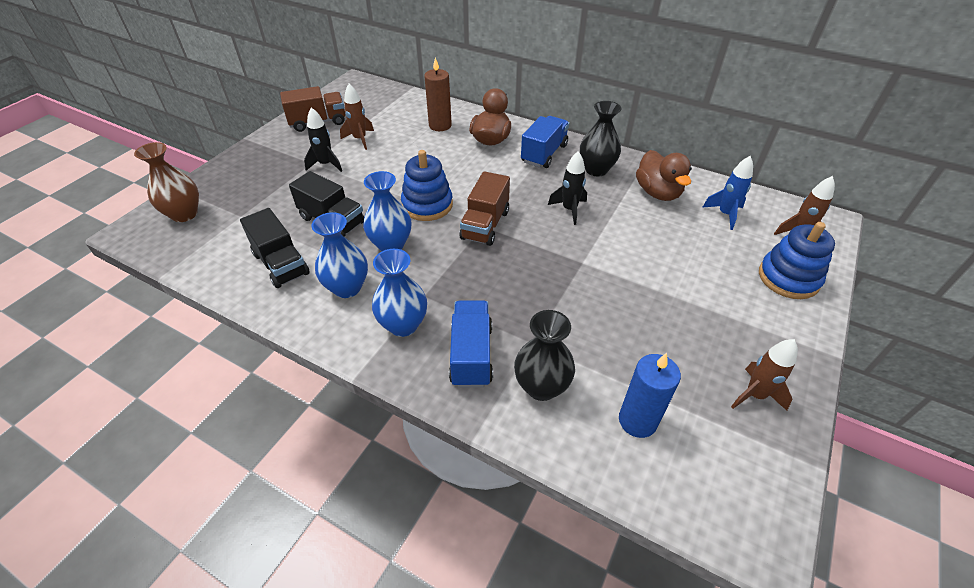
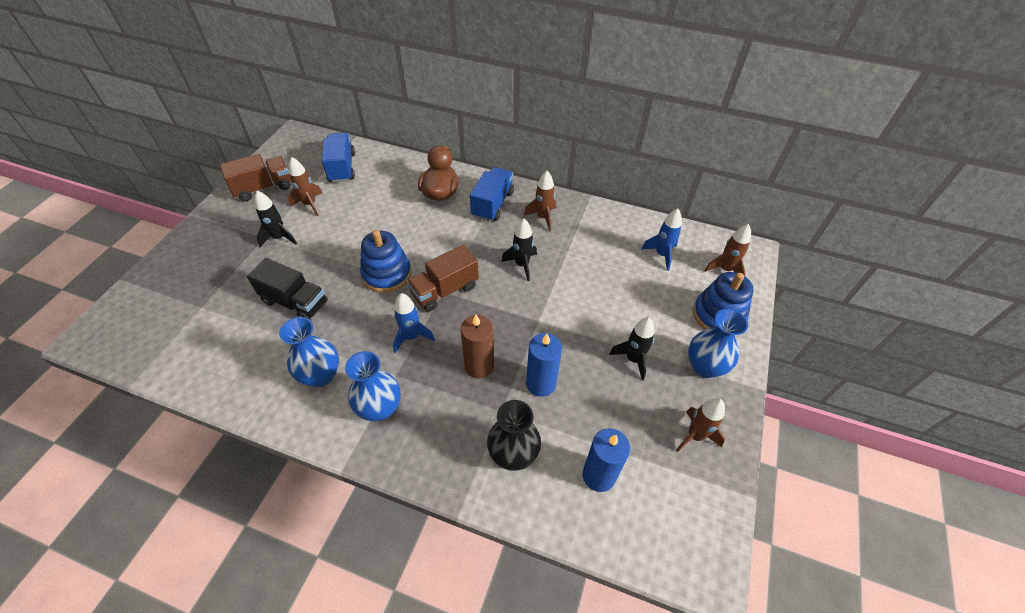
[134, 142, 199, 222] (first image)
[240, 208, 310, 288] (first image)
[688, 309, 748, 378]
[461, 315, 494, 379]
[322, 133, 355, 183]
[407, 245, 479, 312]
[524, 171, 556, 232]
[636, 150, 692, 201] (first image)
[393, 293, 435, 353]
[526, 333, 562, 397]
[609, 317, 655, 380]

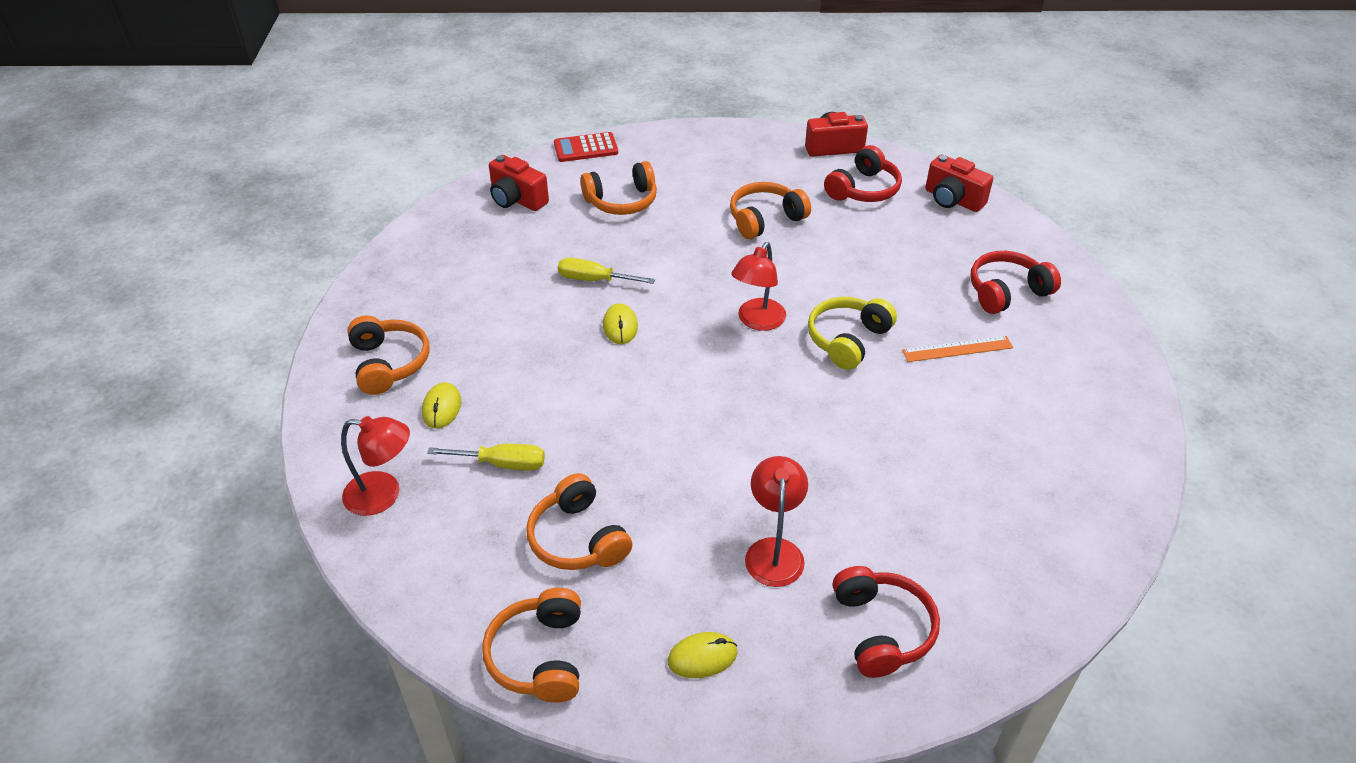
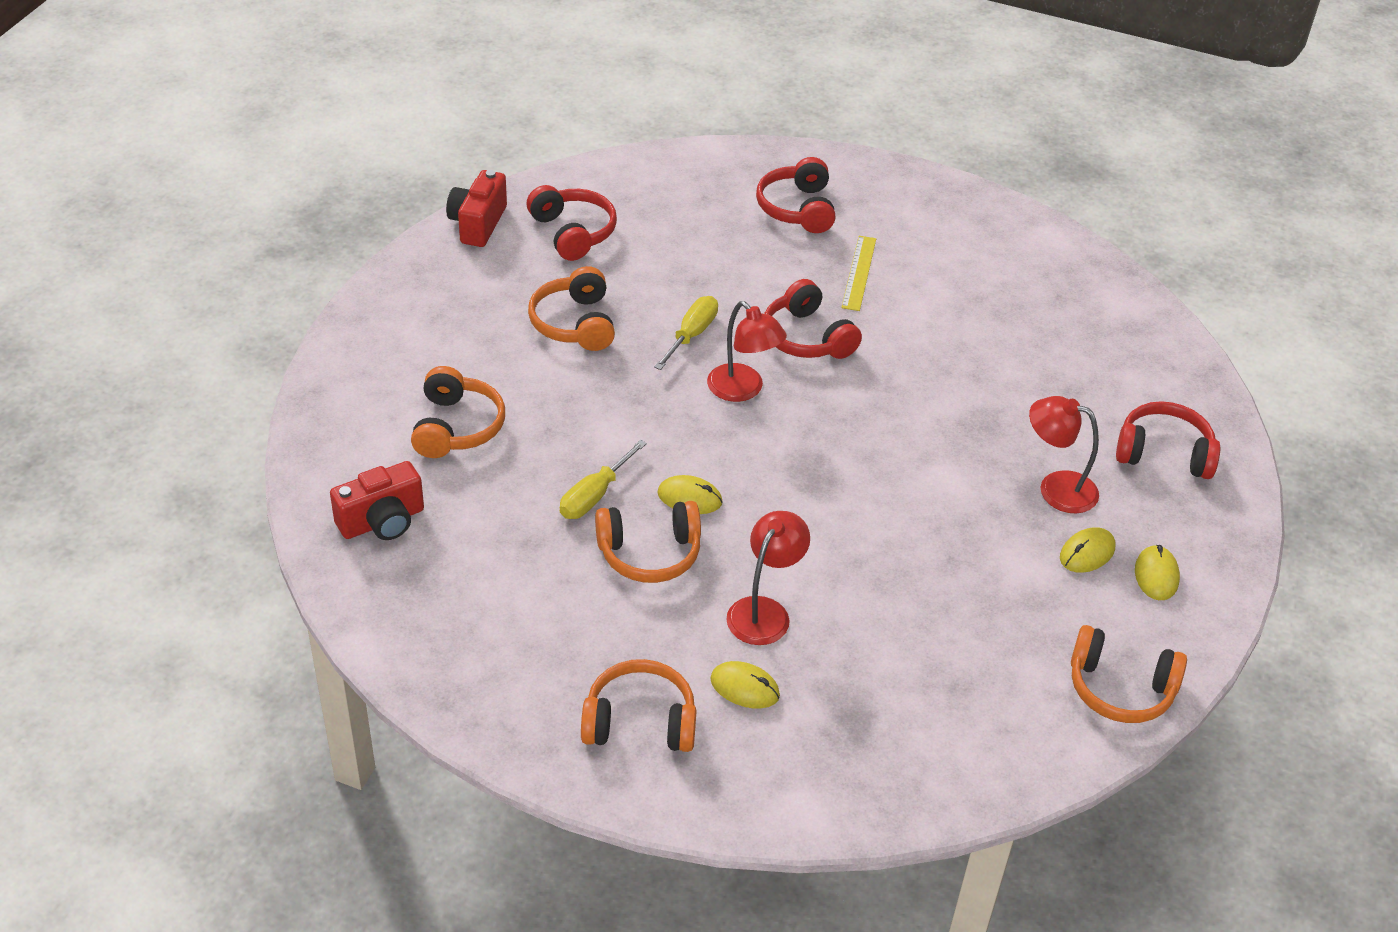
[726, 511, 810, 645]
[654, 296, 718, 370]
[595, 501, 701, 583]
[554, 132, 618, 162] (first image)
[764, 279, 862, 359]
[841, 236, 876, 311]
[925, 155, 993, 212] (first image)
[1060, 527, 1115, 573]

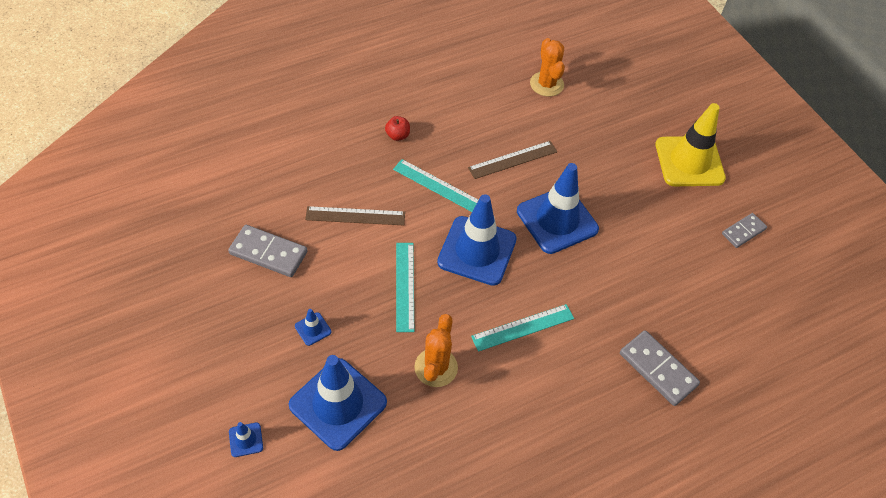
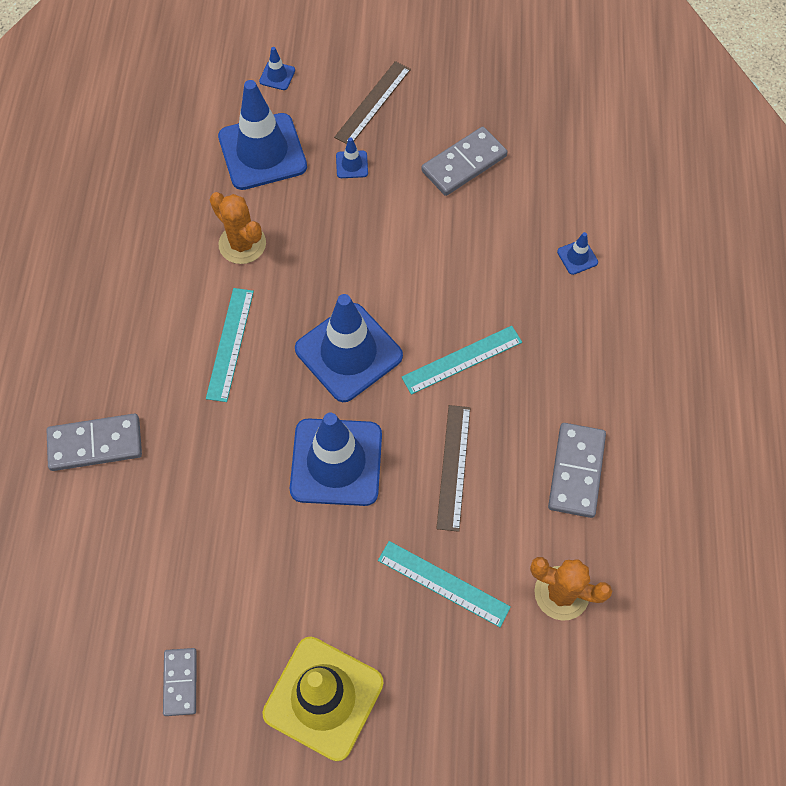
[334, 61, 411, 144]
[385, 116, 410, 141] (first image)
[378, 541, 511, 627]
[548, 423, 606, 518]
[557, 232, 598, 275]

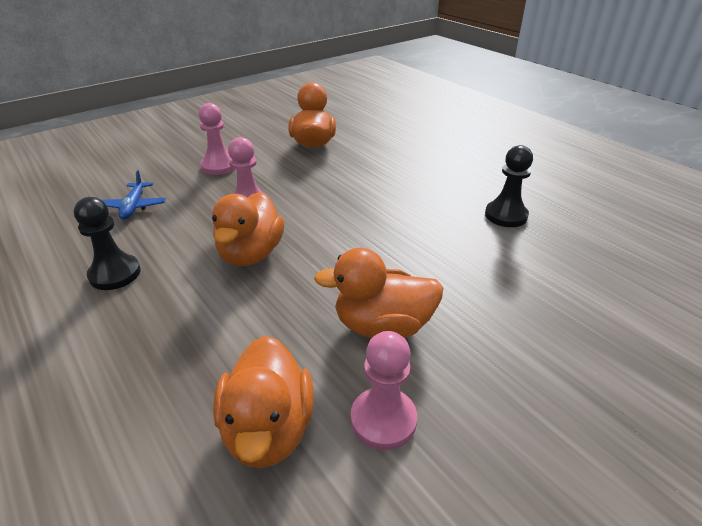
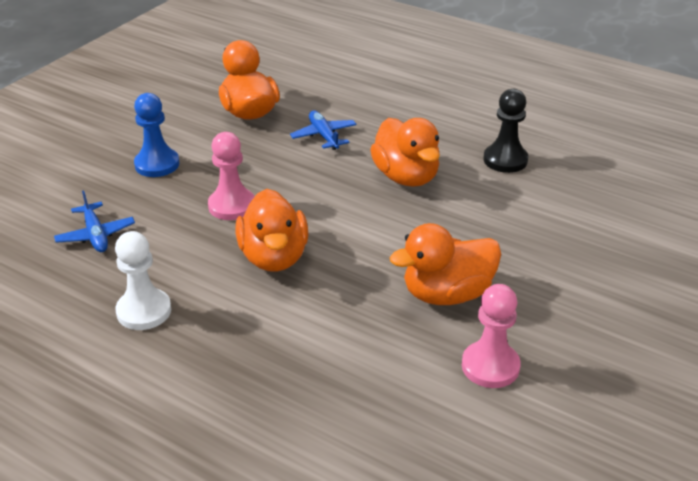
[115, 231, 171, 330]
[134, 93, 180, 177]
[370, 118, 440, 187]
[290, 111, 357, 150]

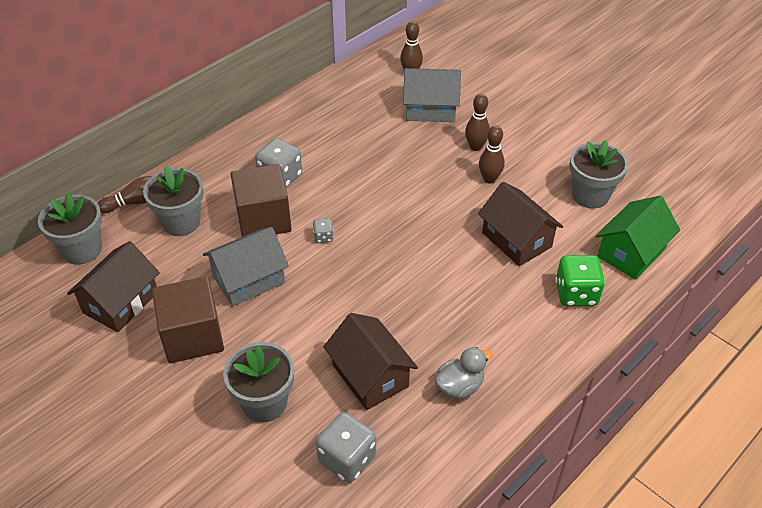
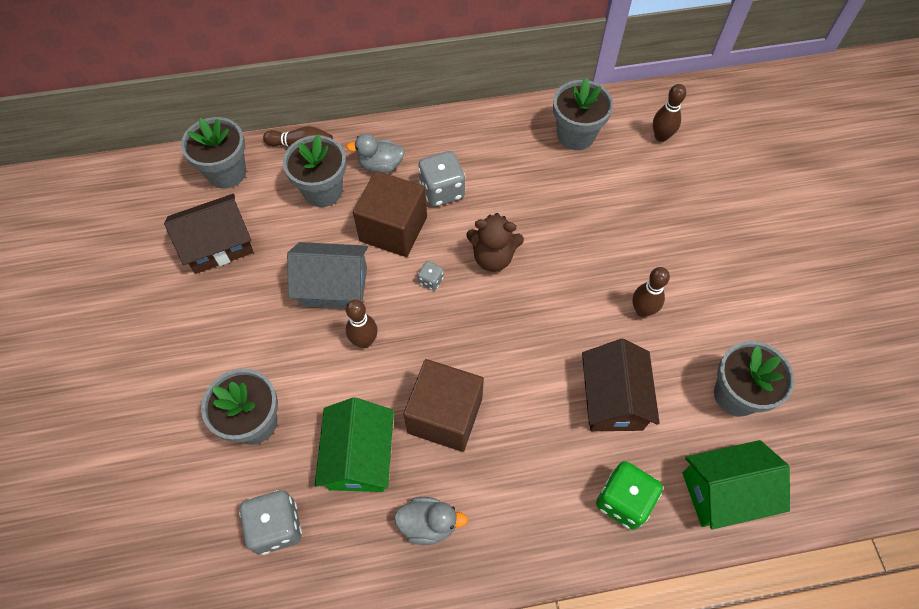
[403, 359, 484, 452]
[315, 398, 394, 492]
[403, 68, 461, 122] (first image)
[346, 300, 378, 348]
[346, 133, 405, 173]
[466, 213, 524, 272]
[553, 78, 613, 150]

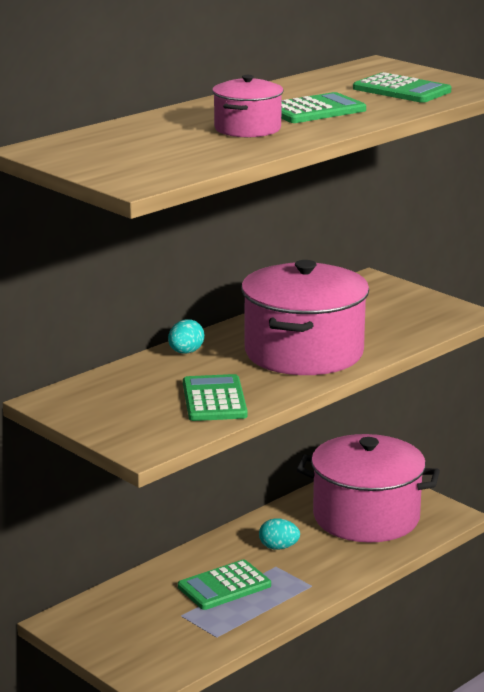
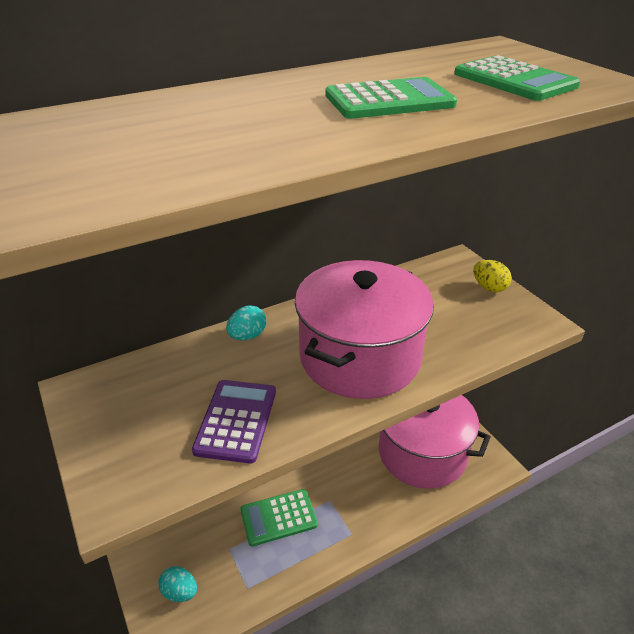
[192, 380, 276, 464]
[212, 75, 283, 137] (first image)
[158, 566, 197, 602]
[473, 260, 512, 292]

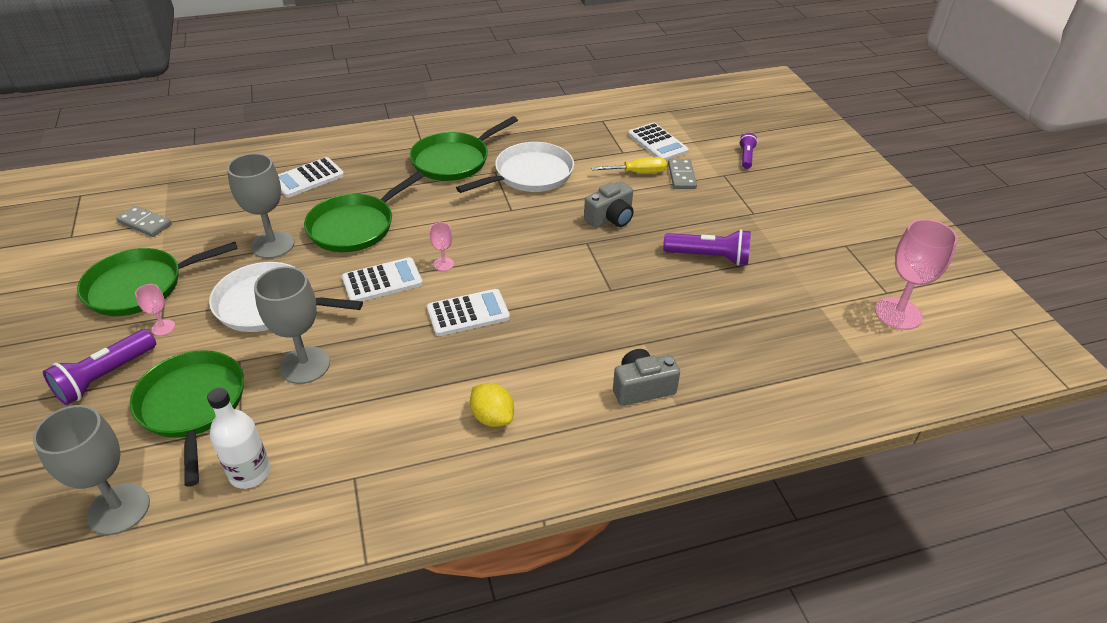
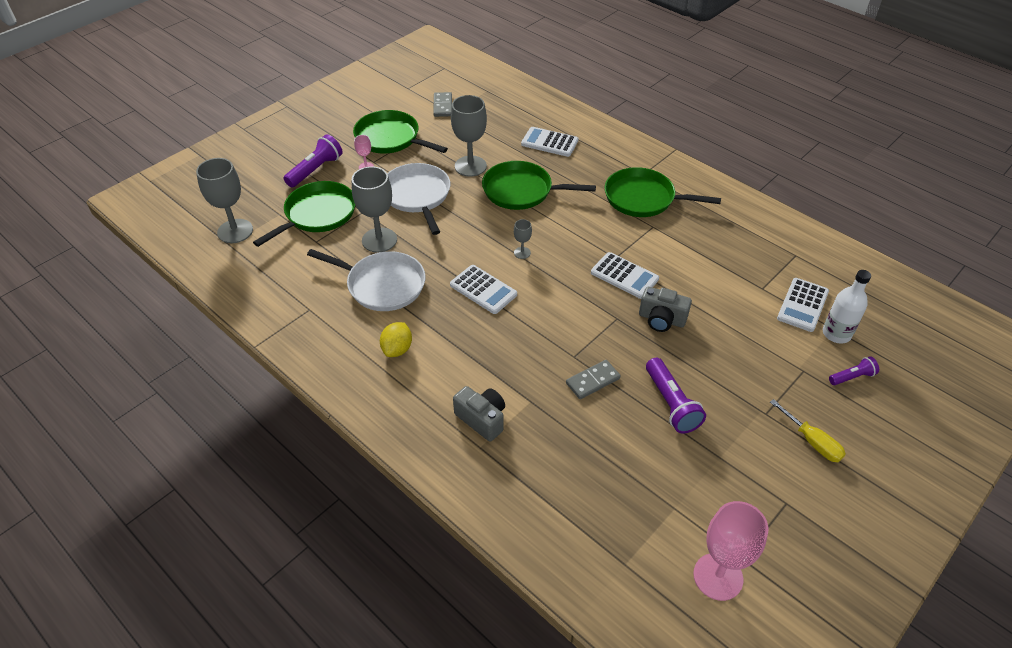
[284, 134, 343, 187]
[823, 270, 871, 344]
[591, 252, 659, 299]
[514, 219, 532, 259]
[307, 249, 425, 311]
[770, 399, 846, 462]
[566, 360, 620, 399]

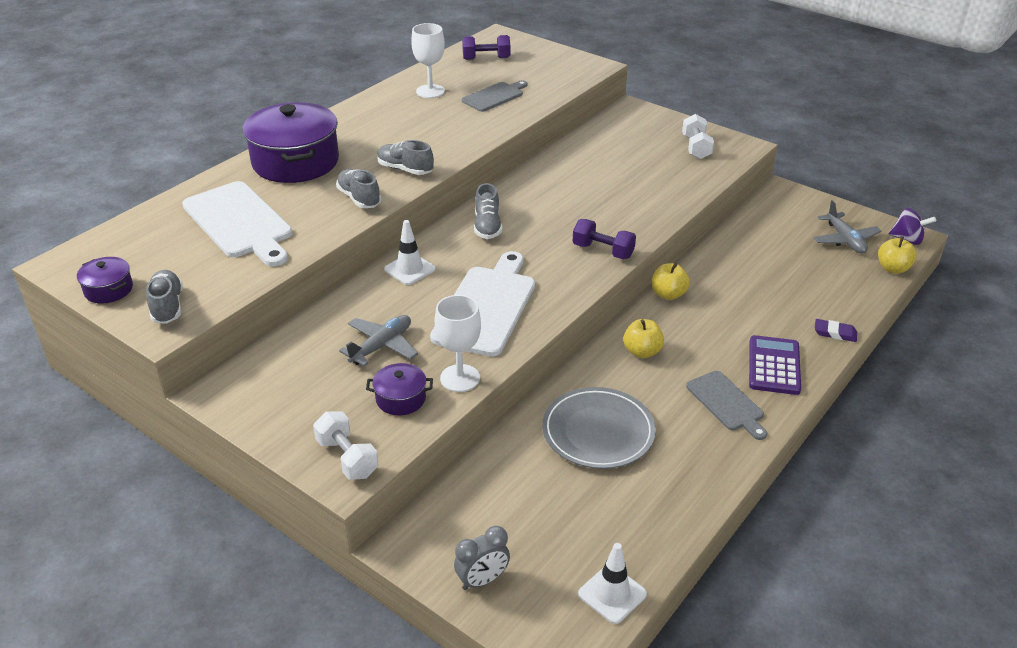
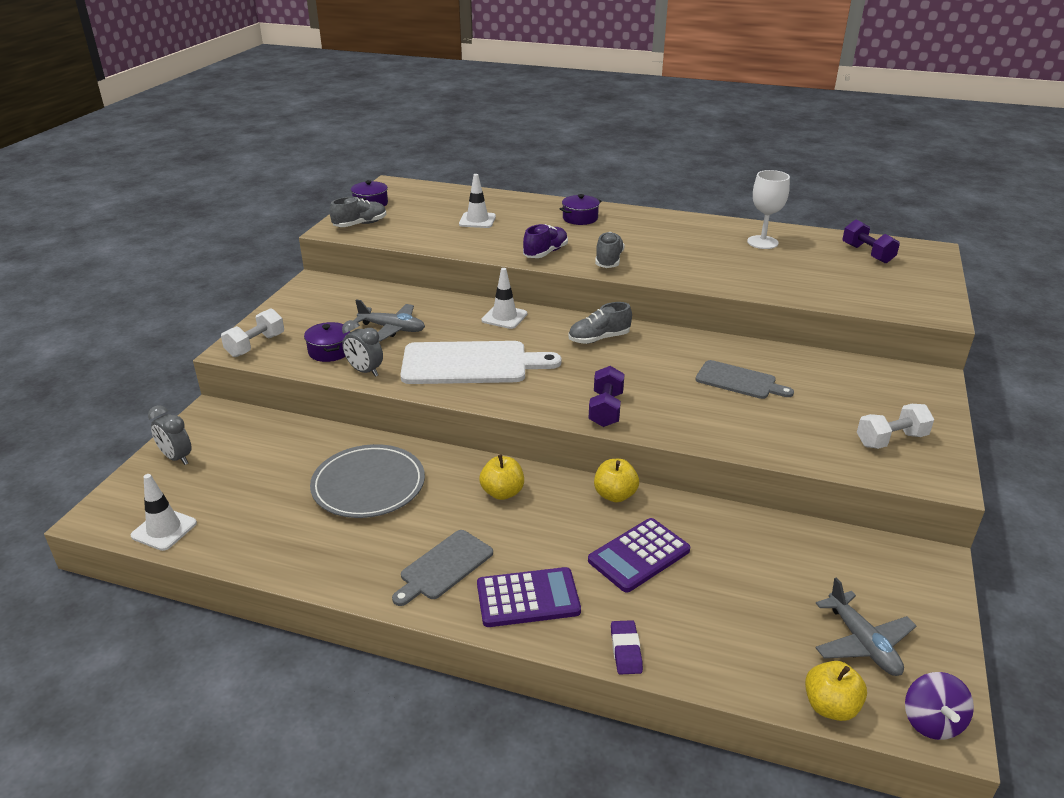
[459, 174, 496, 228]
[560, 194, 601, 225]
[523, 224, 568, 258]
[342, 320, 383, 377]
[696, 360, 794, 399]
[815, 577, 916, 676]
[588, 518, 690, 593]

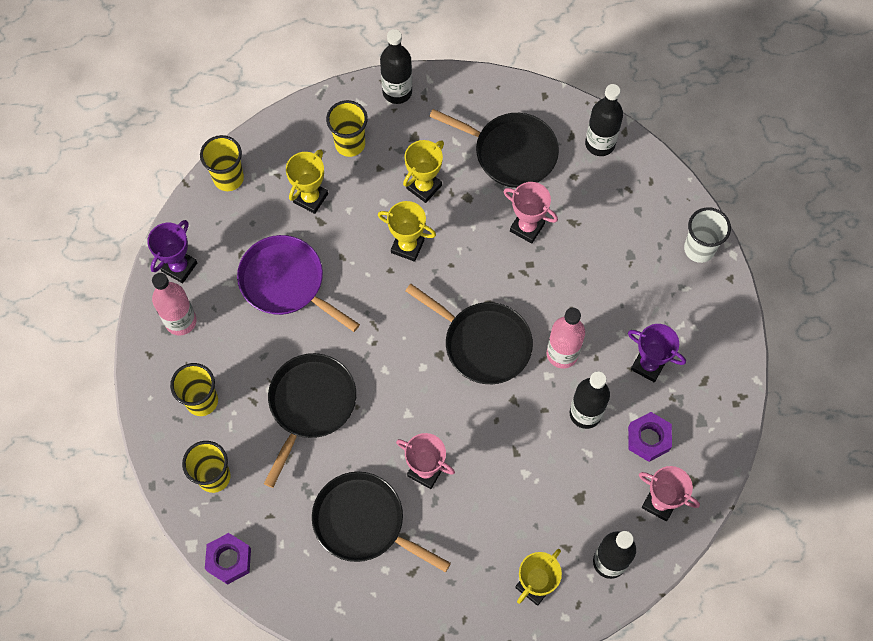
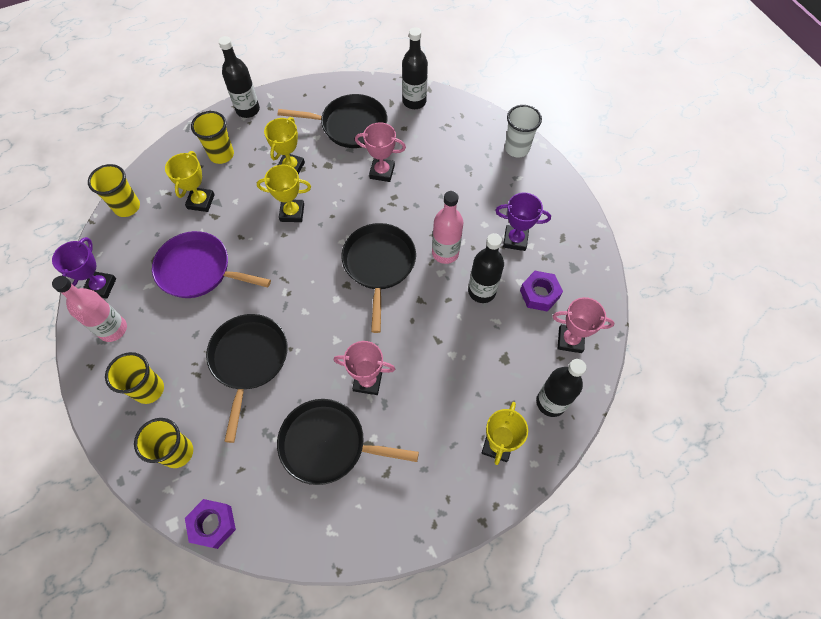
[341, 223, 416, 333]

